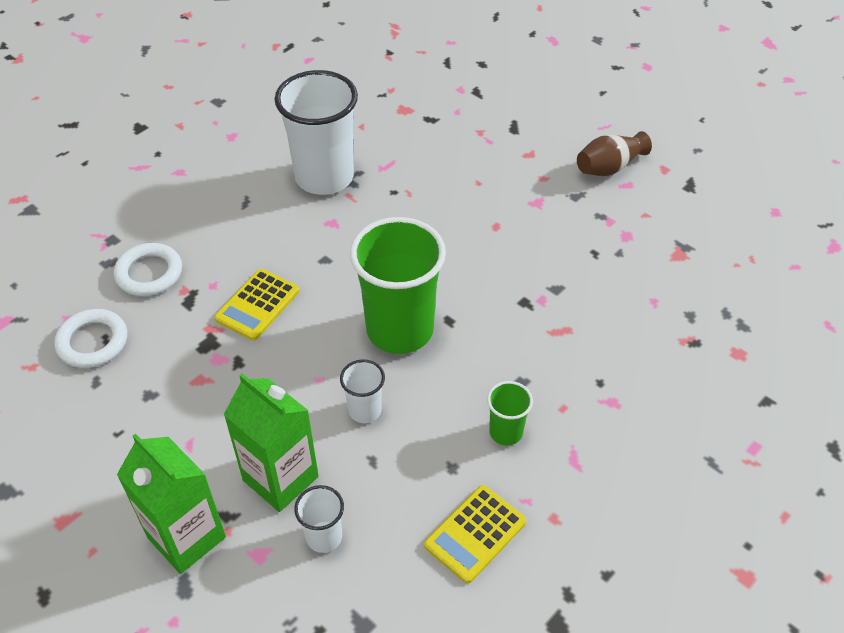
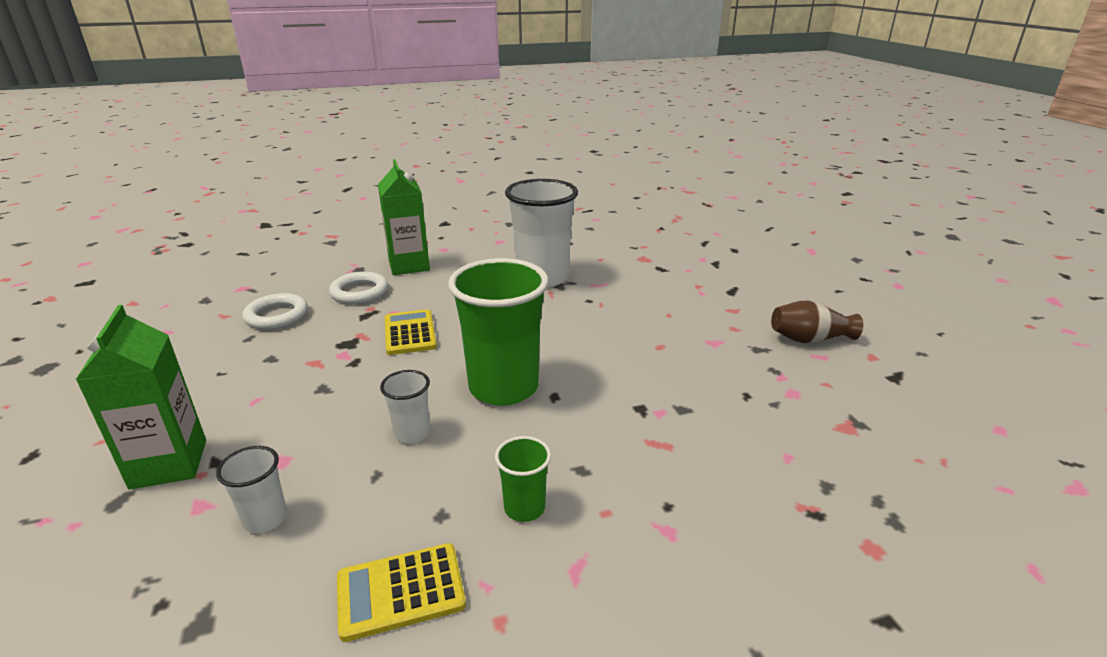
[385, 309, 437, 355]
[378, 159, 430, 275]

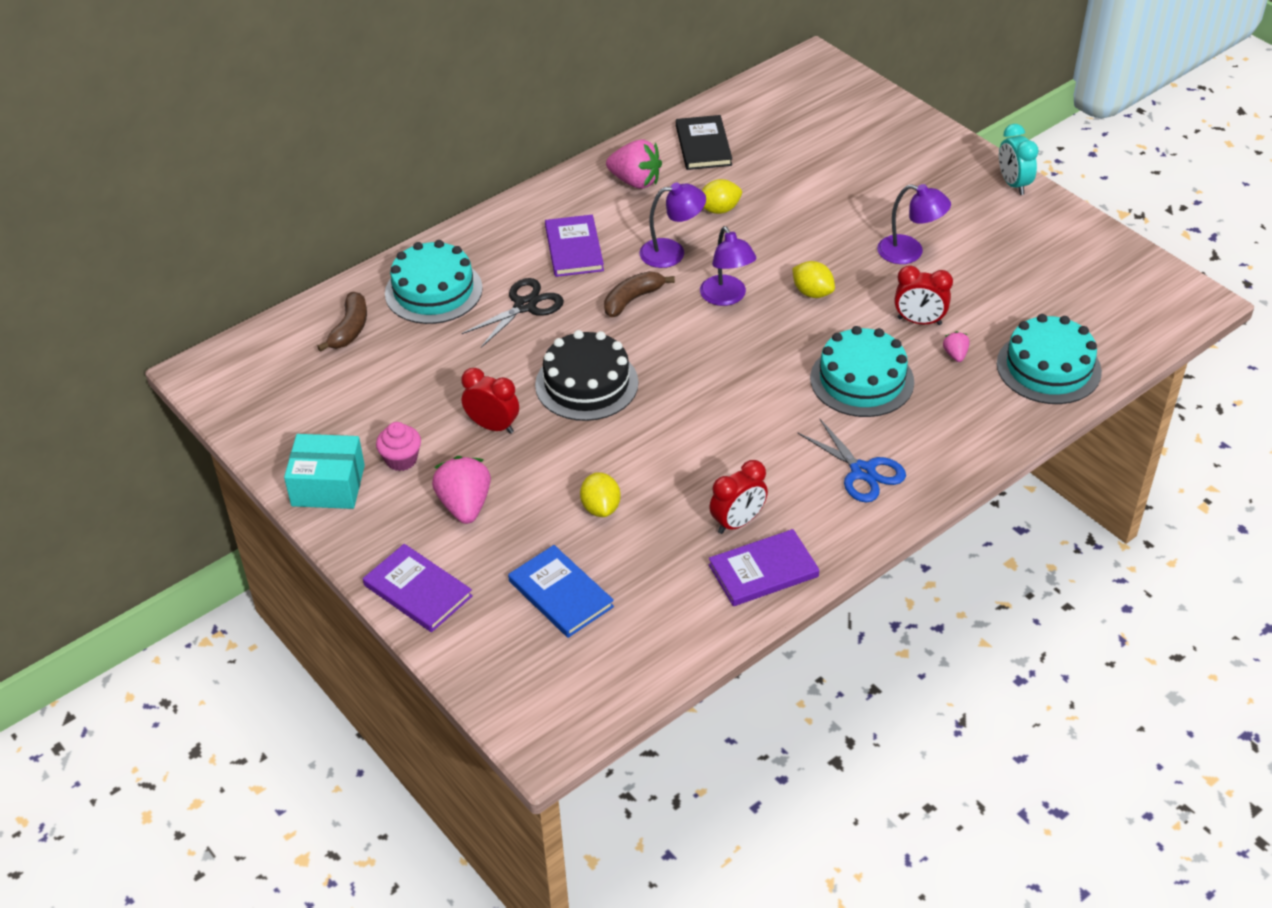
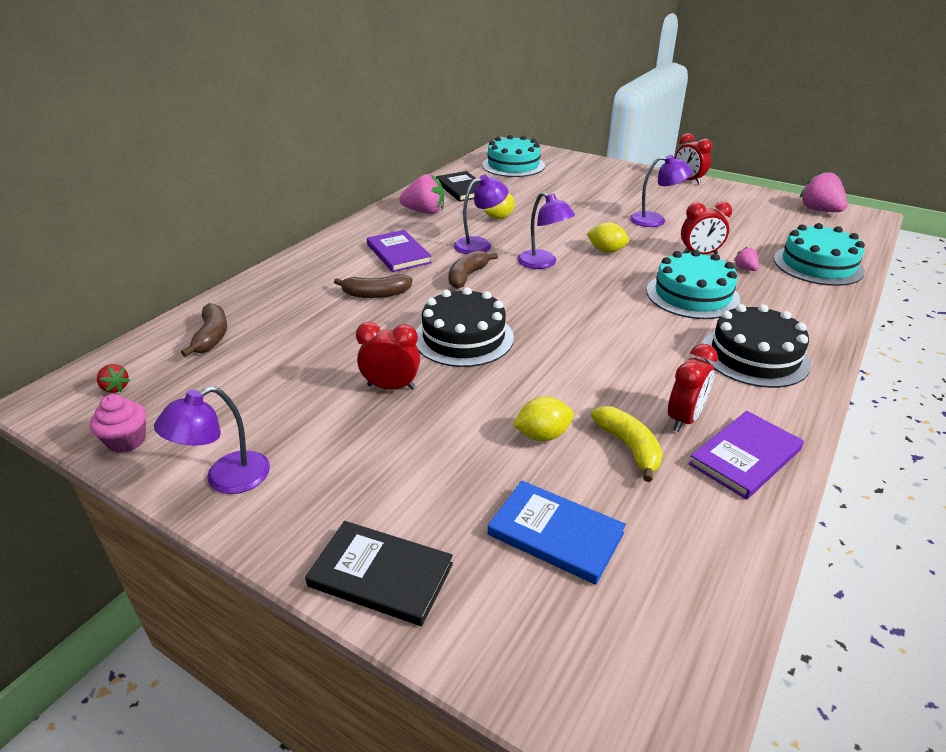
[154, 386, 270, 494]
[305, 521, 453, 626]
[90, 394, 146, 453]
[482, 135, 545, 177]
[799, 170, 848, 212]
[334, 274, 412, 298]
[513, 396, 574, 441]
[702, 304, 811, 388]
[675, 133, 713, 185]
[97, 364, 130, 393]
[591, 406, 663, 482]

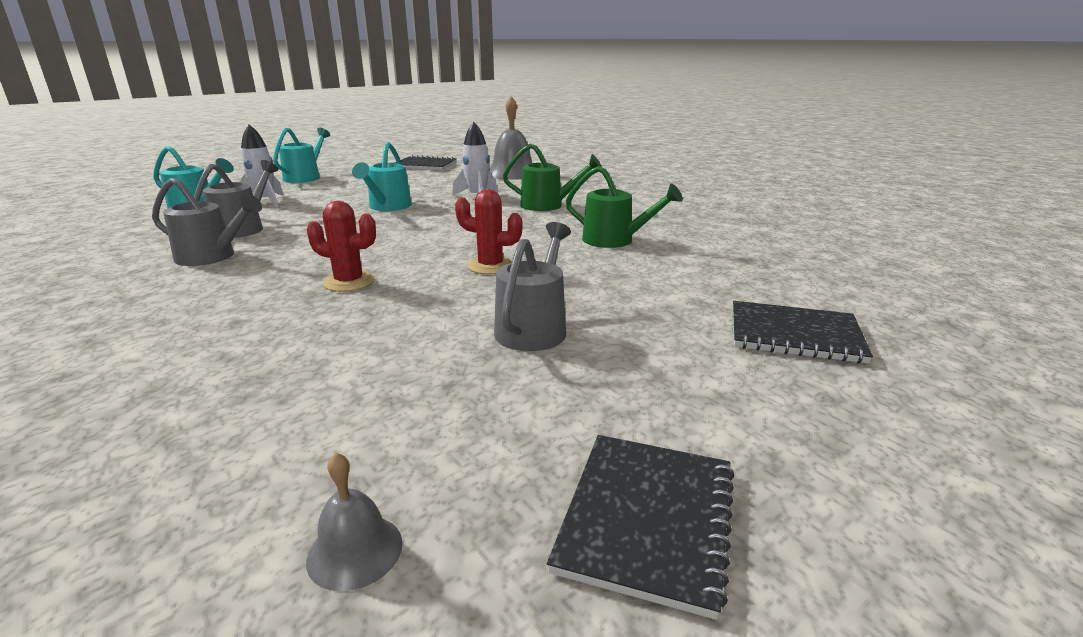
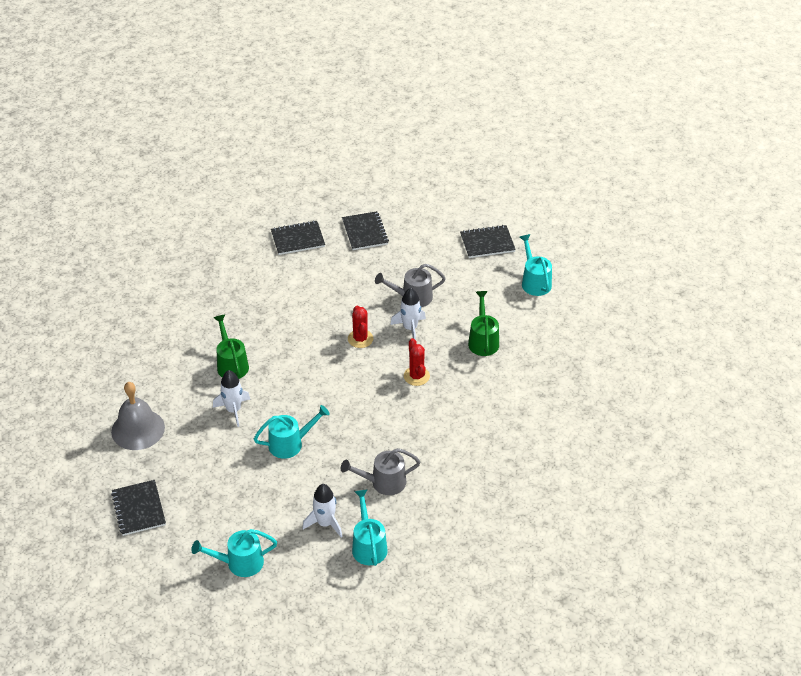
[152, 178, 262, 266] (first image)
[520, 234, 552, 296]
[468, 291, 499, 356]
[271, 220, 325, 255]
[390, 288, 426, 340]

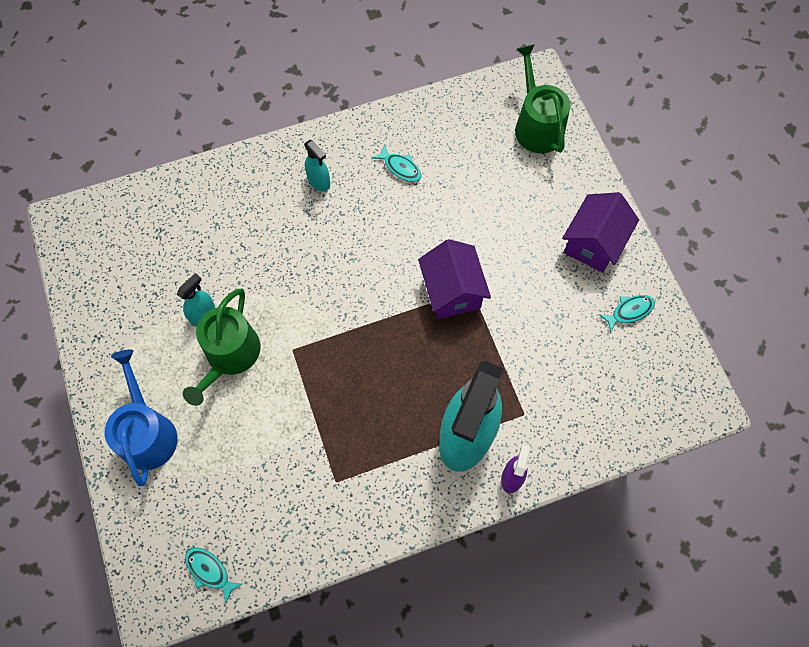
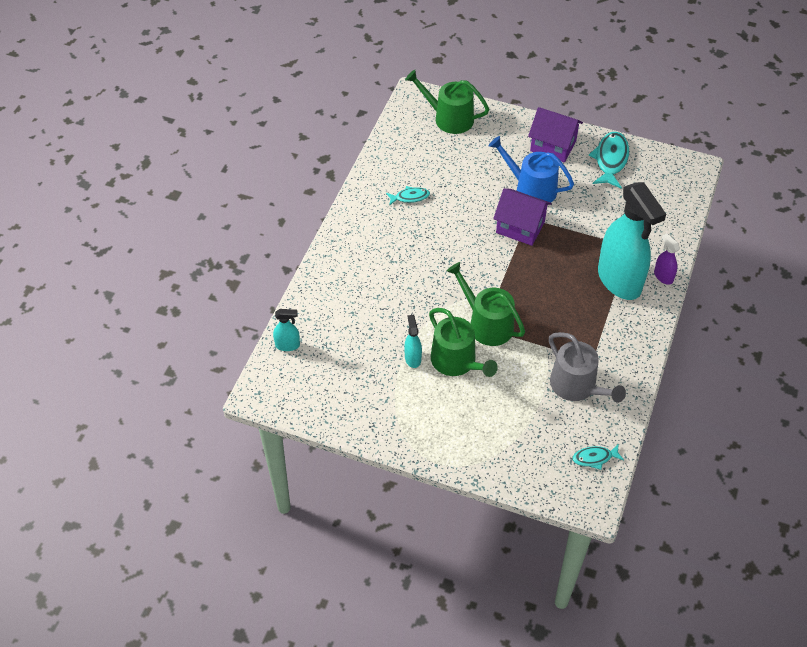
[489, 136, 574, 203]
[273, 309, 300, 351]
[528, 107, 583, 163]
[589, 132, 629, 189]
[447, 262, 525, 346]
[549, 332, 626, 403]

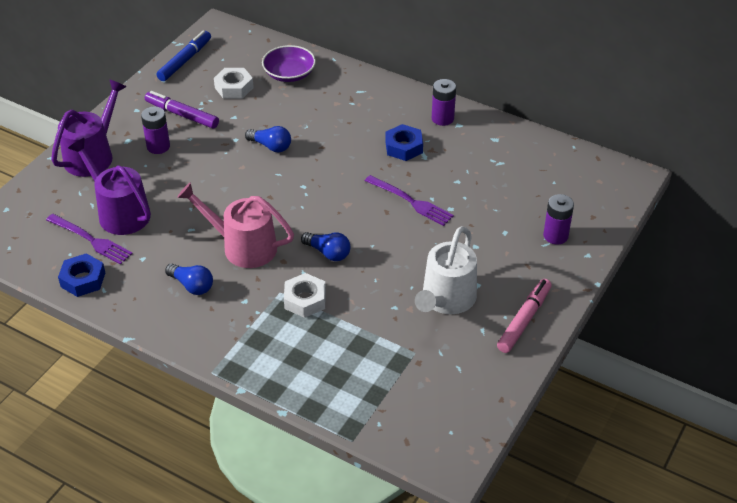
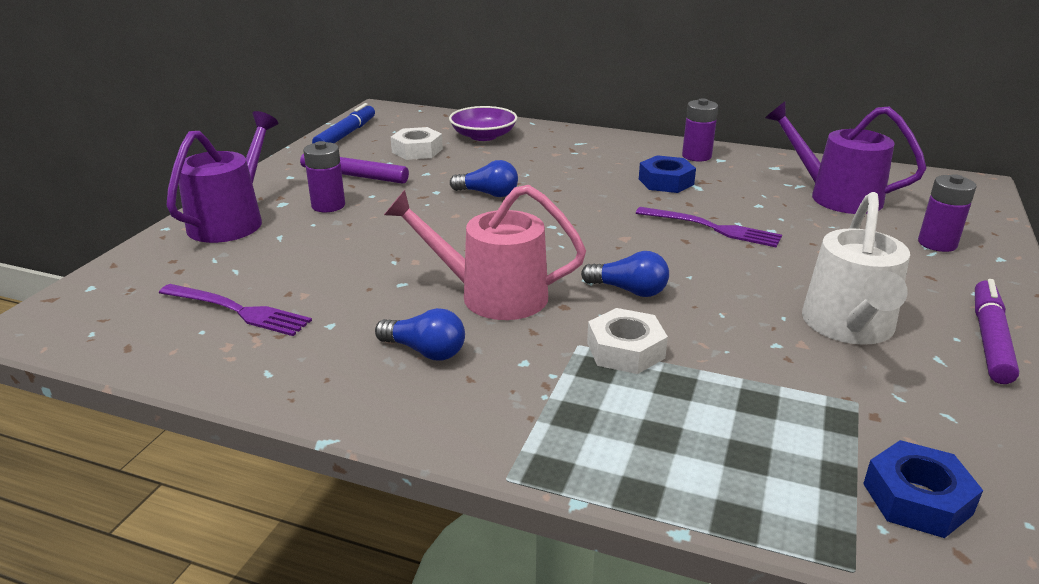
[863, 440, 983, 538]
[765, 102, 926, 214]
[975, 279, 1019, 384]

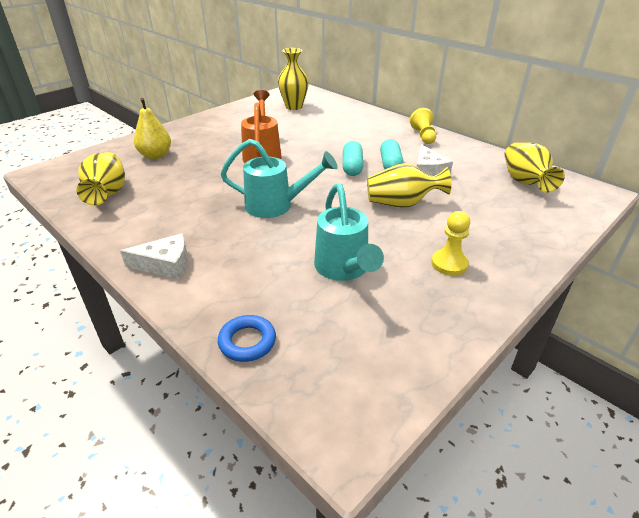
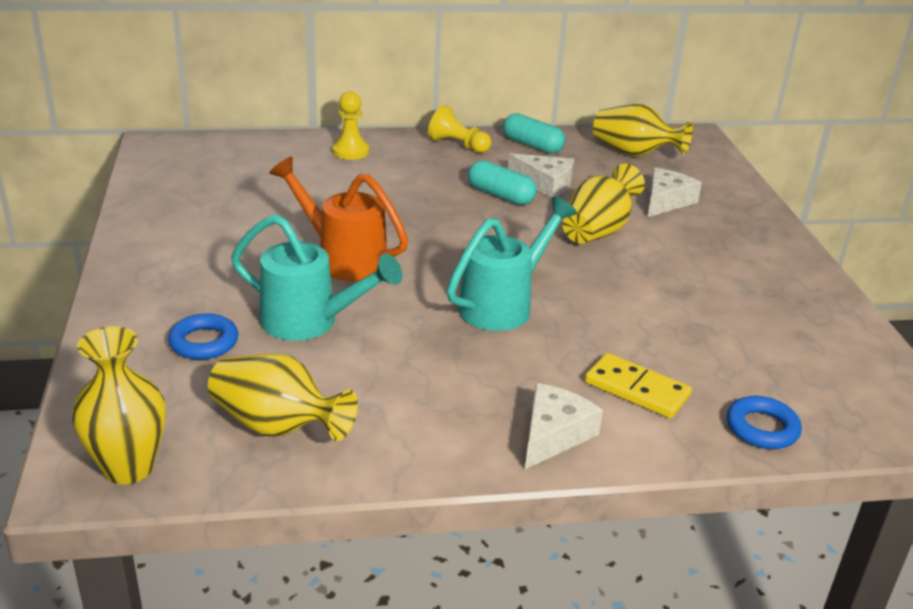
[168, 313, 238, 360]
[72, 326, 166, 485]
[231, 214, 402, 341]
[503, 113, 565, 154]
[332, 91, 369, 160]
[585, 353, 692, 419]
[648, 167, 702, 217]

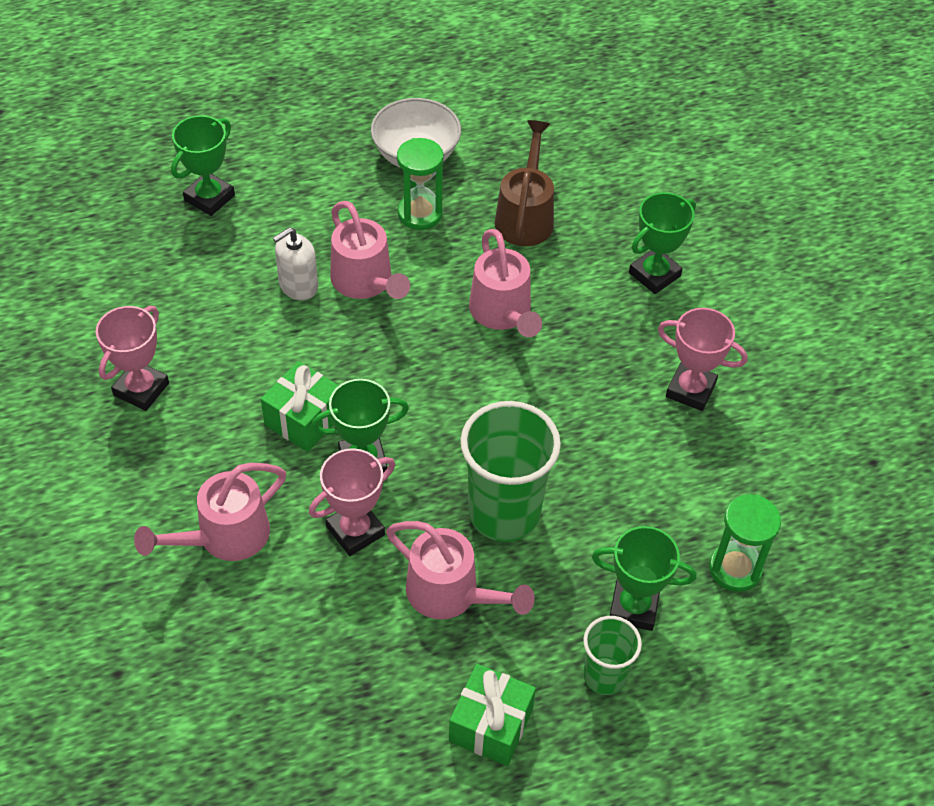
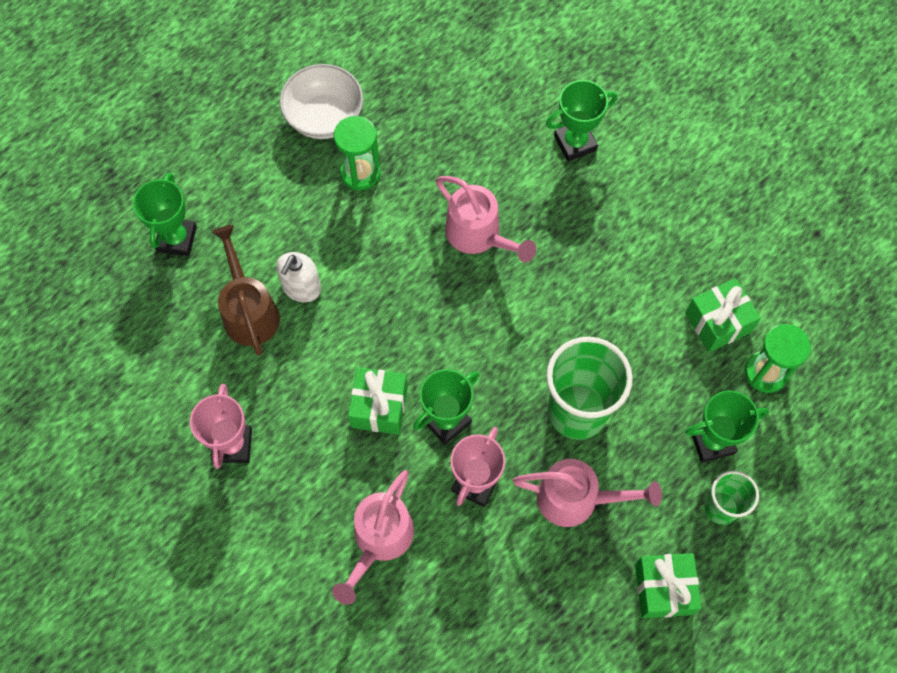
[330, 201, 410, 299] (first image)
[212, 225, 280, 355]
[546, 80, 617, 162]
[658, 308, 748, 411] (first image)
[685, 278, 761, 352]

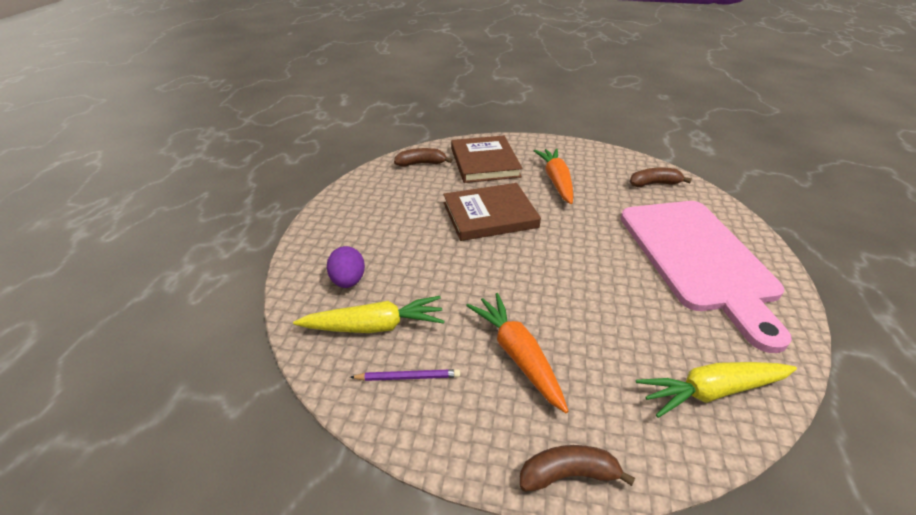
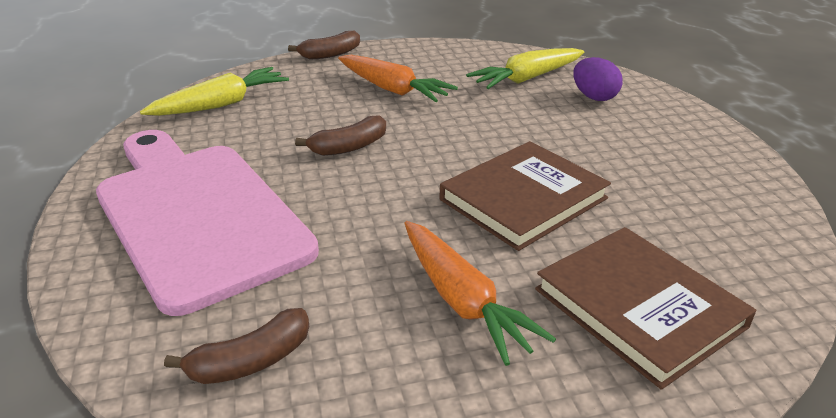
[350, 369, 460, 381] (first image)
[295, 115, 386, 156]

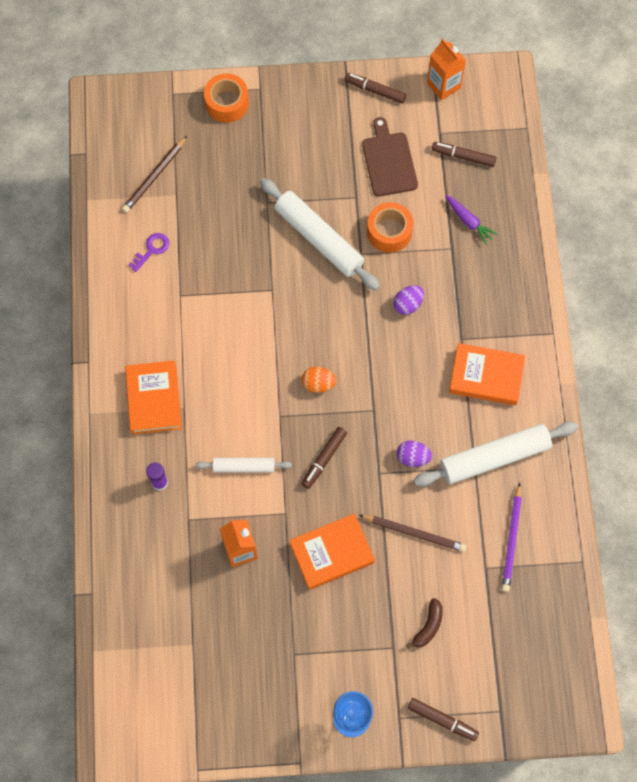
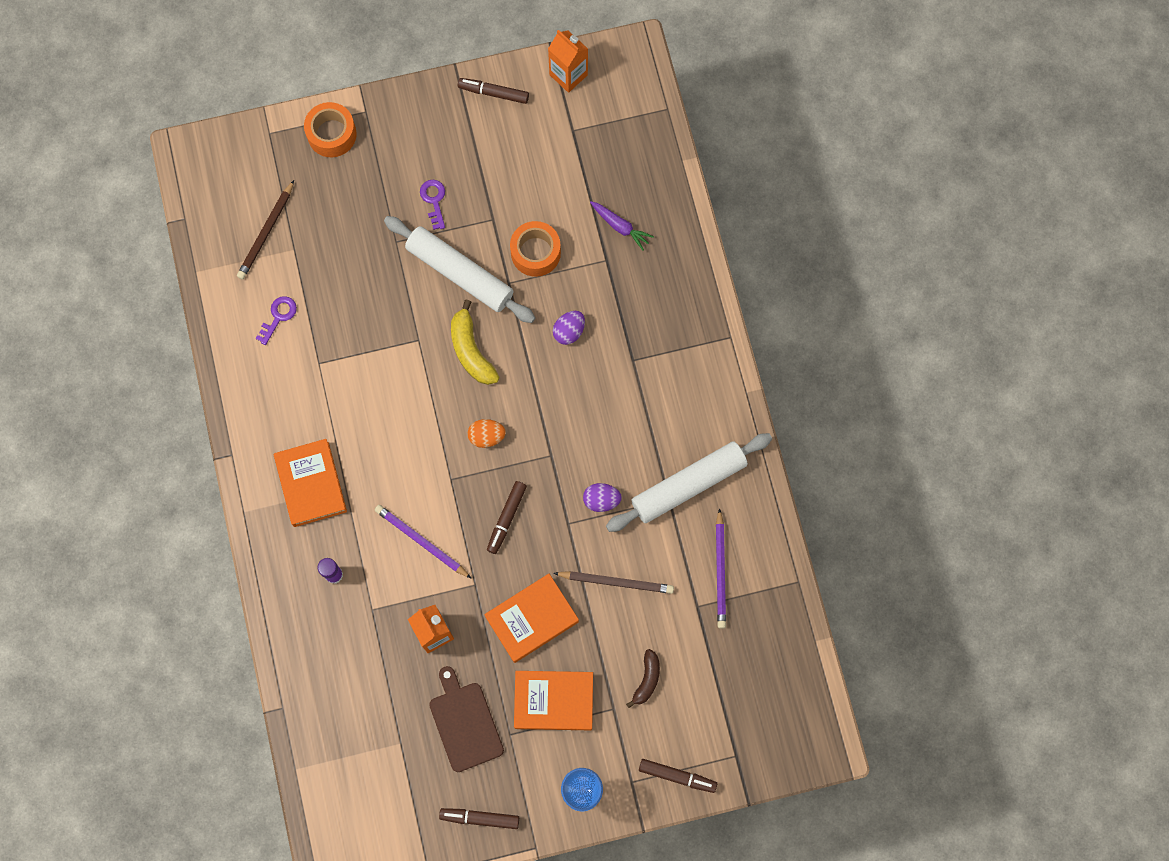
[375, 505, 472, 579]
[429, 666, 504, 772]
[439, 808, 519, 829]
[514, 671, 593, 730]
[420, 180, 445, 230]
[451, 300, 499, 385]

